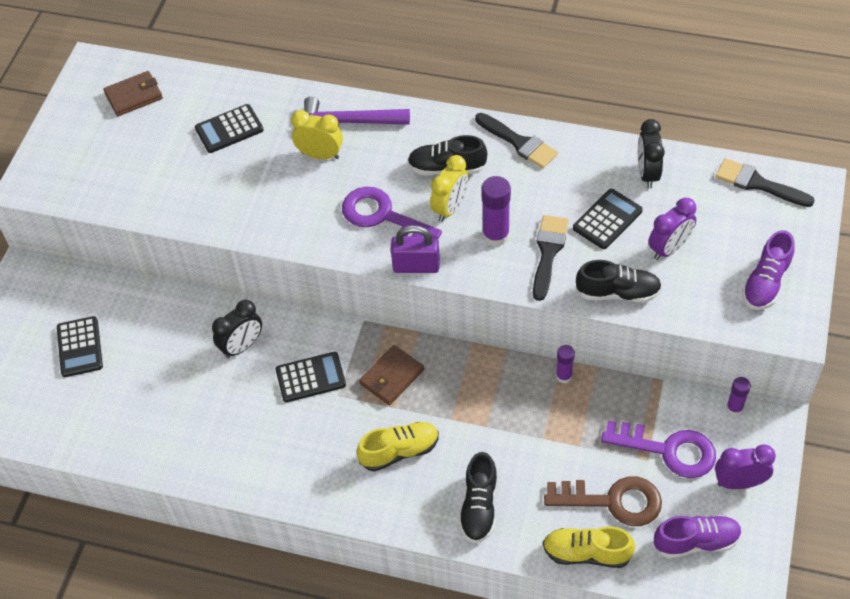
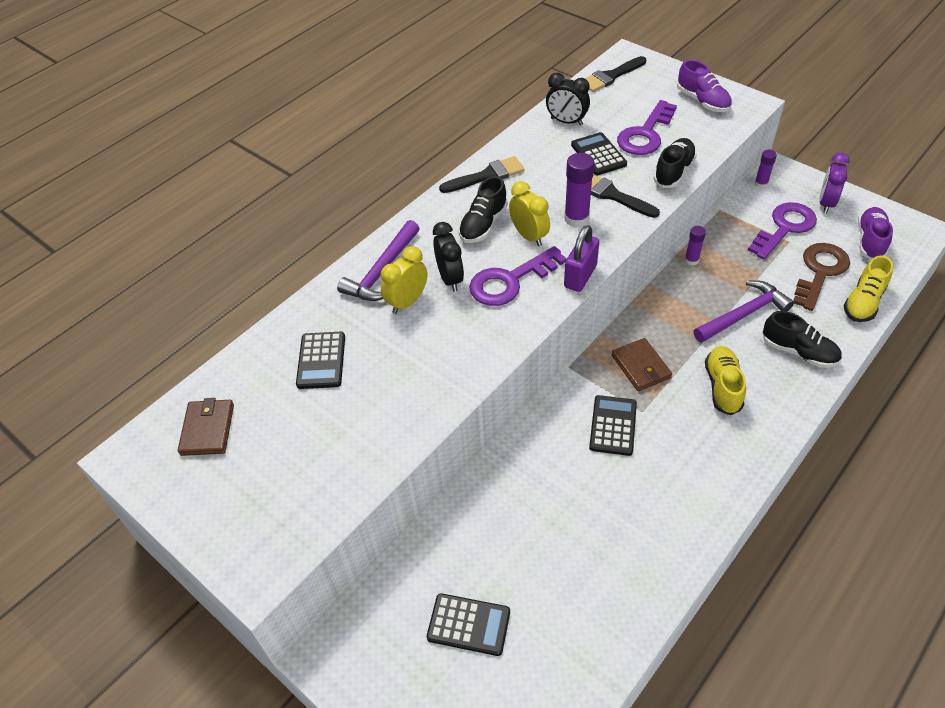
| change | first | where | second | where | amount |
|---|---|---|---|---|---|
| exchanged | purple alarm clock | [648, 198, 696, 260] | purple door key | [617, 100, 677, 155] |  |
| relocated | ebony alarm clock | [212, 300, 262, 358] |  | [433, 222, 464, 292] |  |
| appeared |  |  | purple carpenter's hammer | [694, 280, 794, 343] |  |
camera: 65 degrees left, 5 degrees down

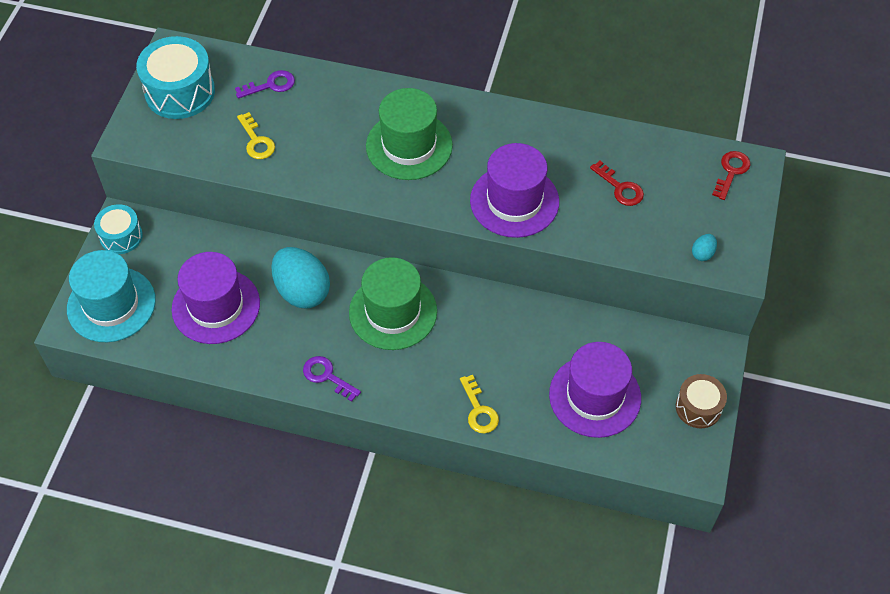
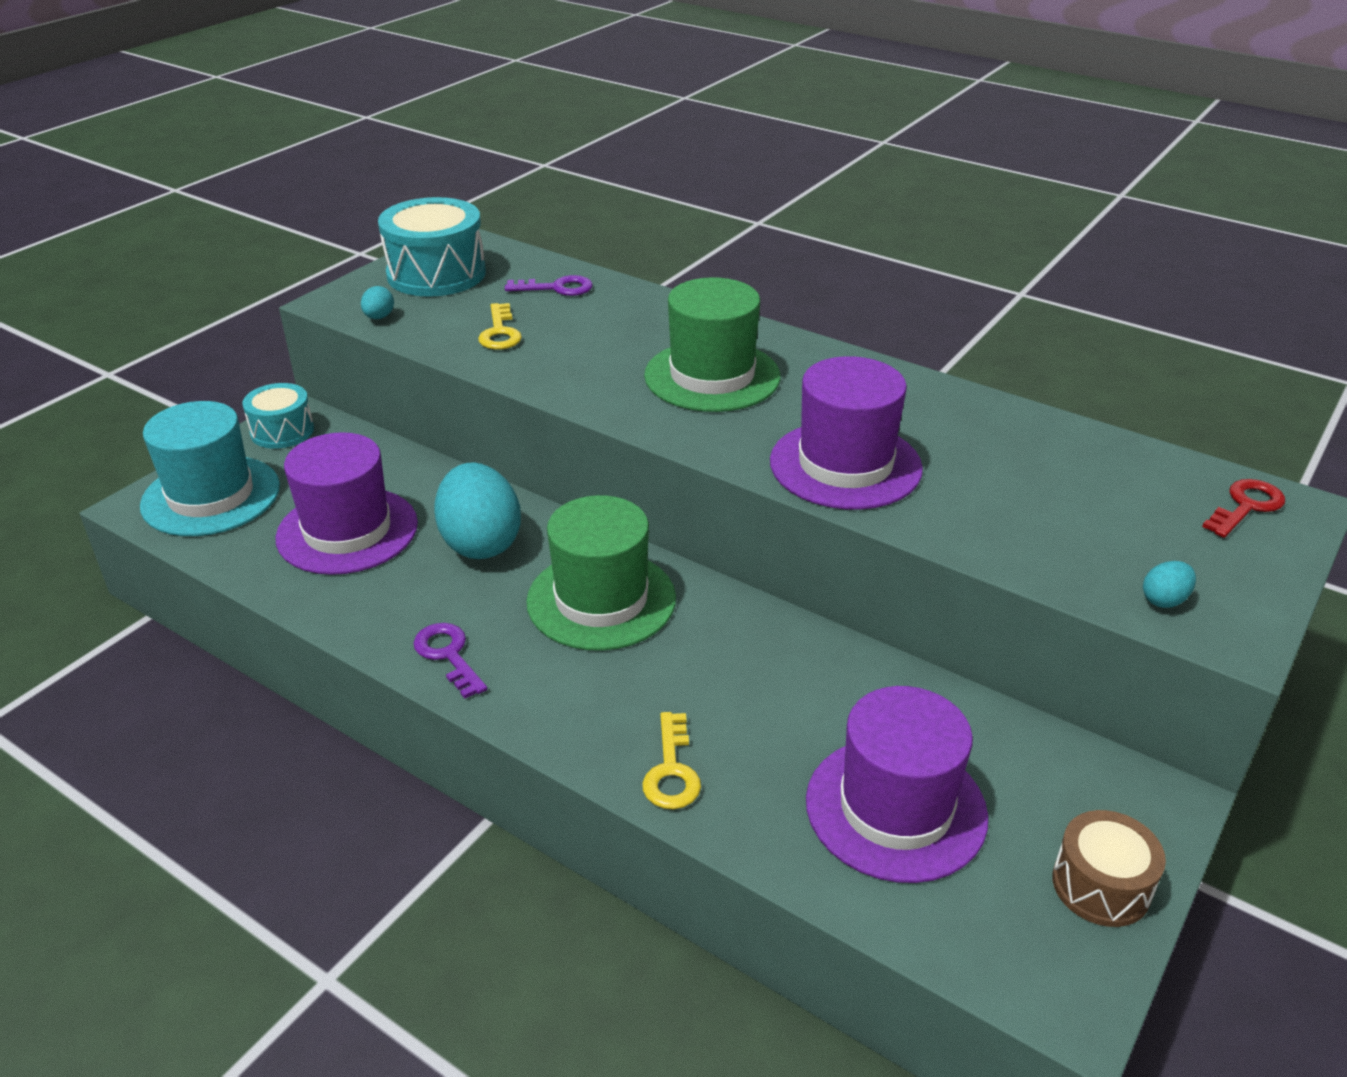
| change | first | where | second | where | amount |
|---|---|---|---|---|---|
| missing | scarlet door key | [590, 161, 644, 206] |  |  |  |
| appeared |  |  | aqua egg | [361, 286, 394, 319] |  |
camera: 20 degrees right, 20 degrees down

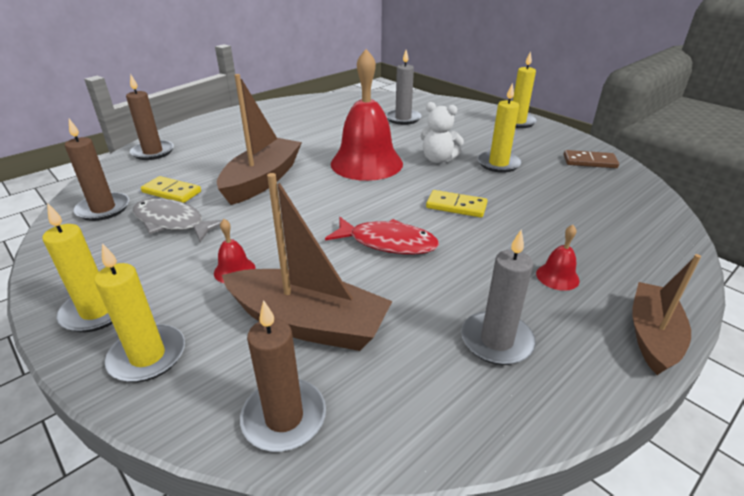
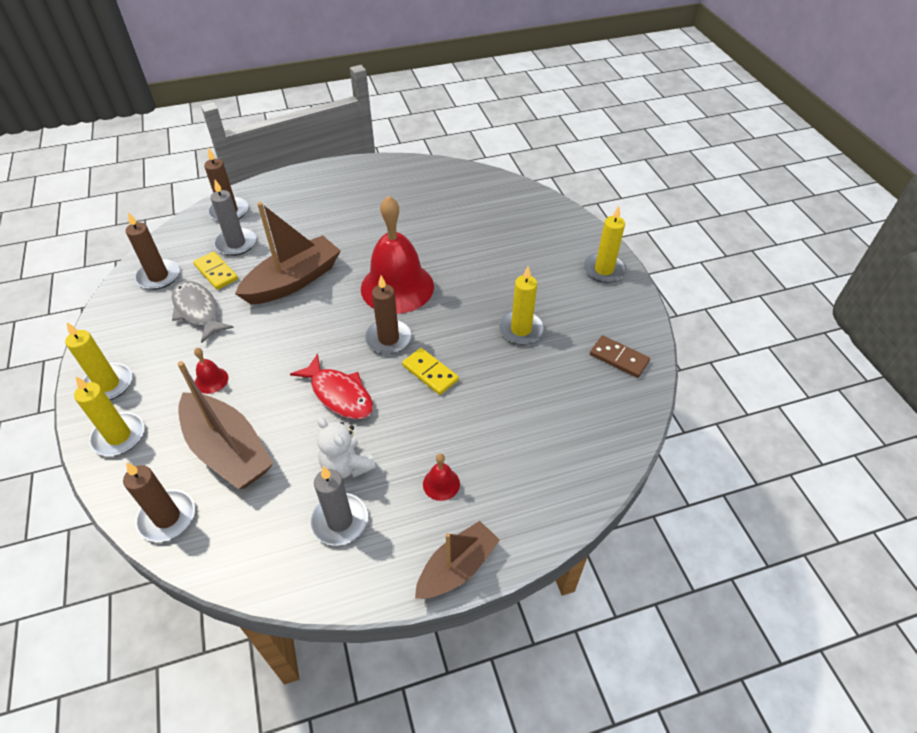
| change | first | where | second | where | amount |
|---|---|---|---|---|---|
| relocated | ash-grey wax candle | [386, 50, 421, 125] |  | [211, 180, 256, 256] |  |
| relocated | snow-white stuffed bear | [420, 102, 464, 163] |  | [317, 417, 376, 479] |  |
| appeared |  |  | russet wax candle | [365, 276, 412, 354] |  |
camera: 25 degrees right, 15 degrees up

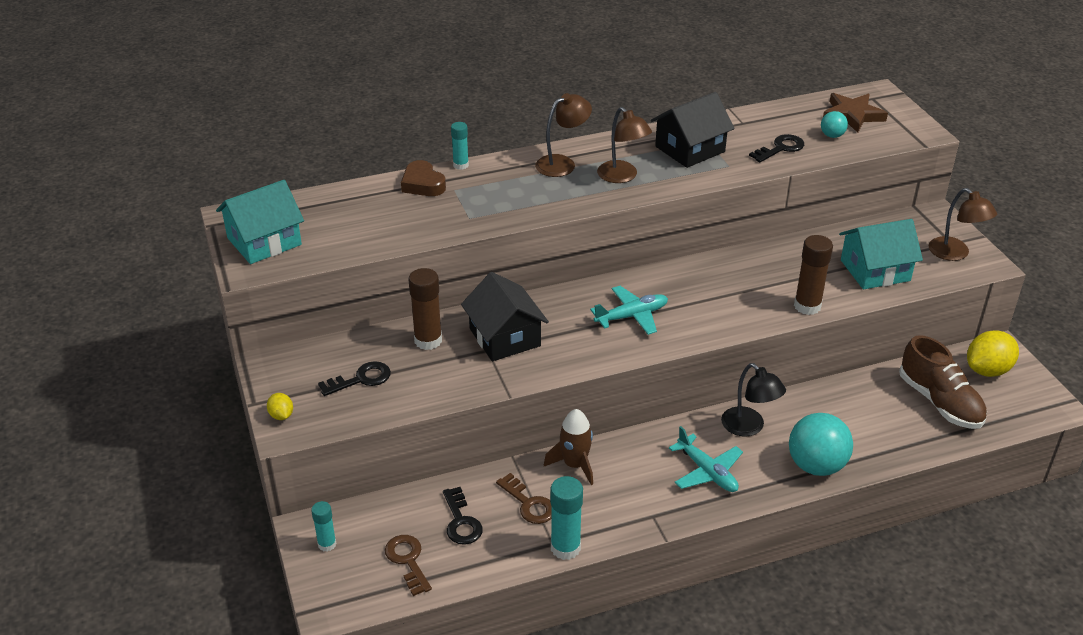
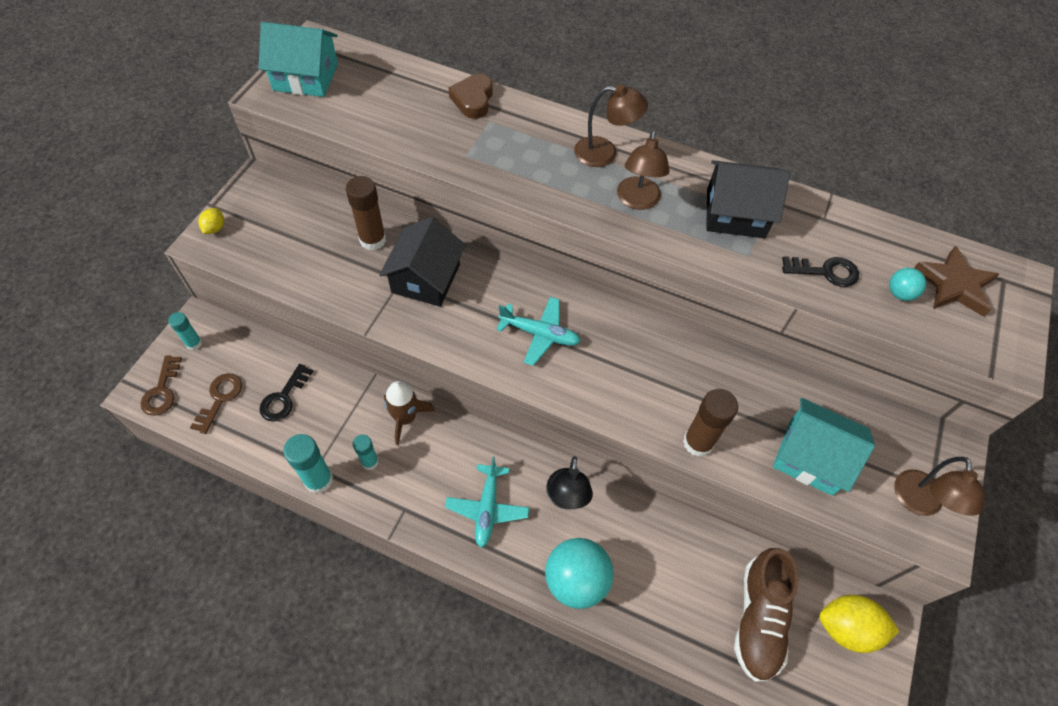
| change | first | where | second | where | amount |
|---|---|---|---|---|---|
| relocated | aqua glue stick | [451, 122, 469, 170] |  | [353, 435, 378, 470] |  |
| missing | ebony door key | [318, 361, 391, 396] |  |  |  |
| relocated | russet door key | [496, 473, 552, 524] |  | [140, 355, 182, 416] |  |
camera: 40 degrees right, 20 degrees up

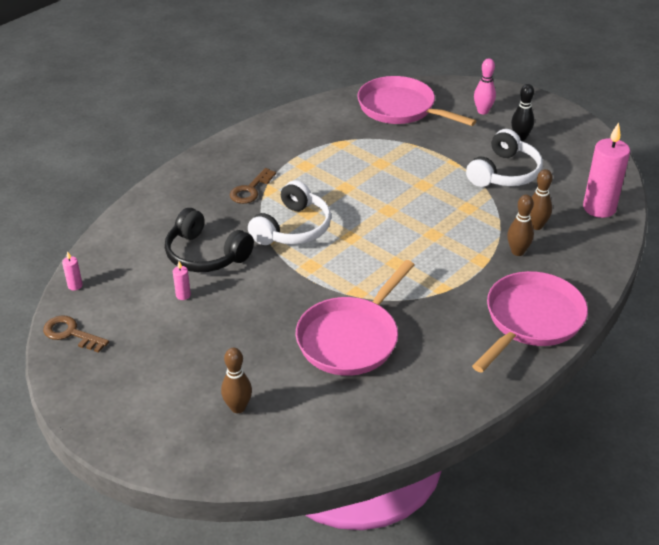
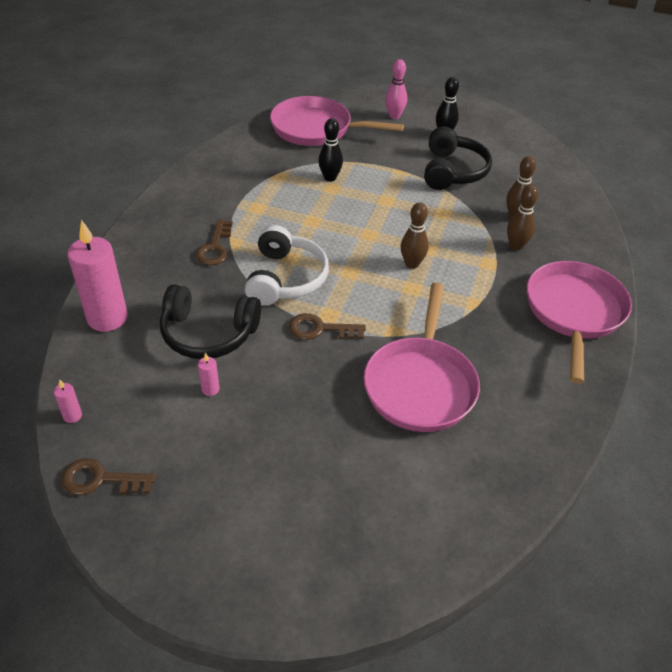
| change | first | where | second | where | amount |
|---|---|---|---|---|---|
| relocated | pink wax candle | [583, 122, 630, 218] |  | [67, 220, 128, 332] |  |
| colour | snow-white headphones | [466, 129, 543, 187] | ebony headphones | [424, 127, 492, 190] |  |
| relocated | russet tenpin | [221, 348, 252, 413] |  | [401, 202, 429, 269] |  |
| appeared |  |  | ebony tenpin | [318, 118, 343, 182] |  |
| appeared |  |  | russet door key | [289, 313, 366, 340] |  |
camera: 25 degrees left, 5 degrees up

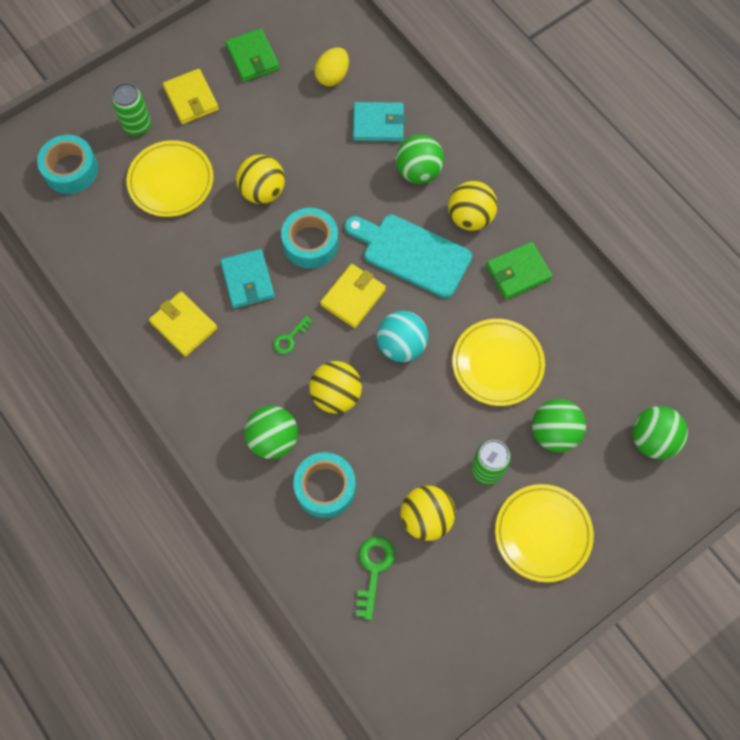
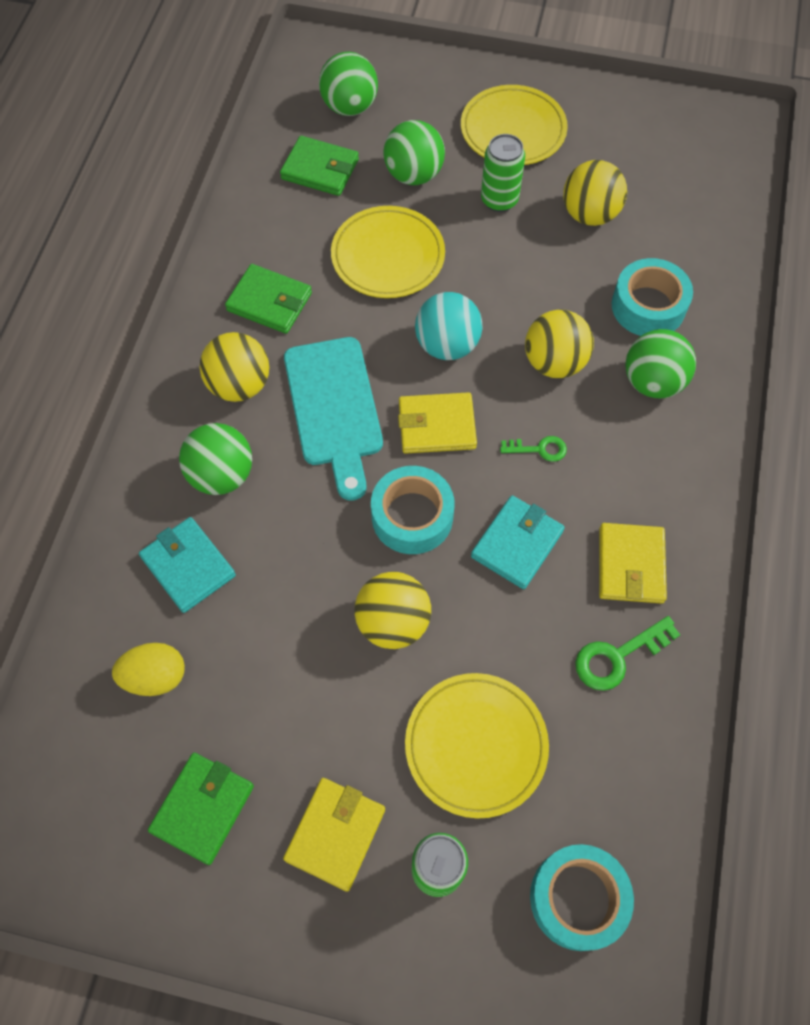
| change | first | where | second | where | amount |
|---|---|---|---|---|---|
| relocated | leaf-green door key | [356, 537, 395, 620] |  | [575, 616, 680, 691] |  |
| appeared |  |  | leaf-green wallet | [280, 136, 359, 196] |  |
camera: 130 degrees left, 5 degrees down

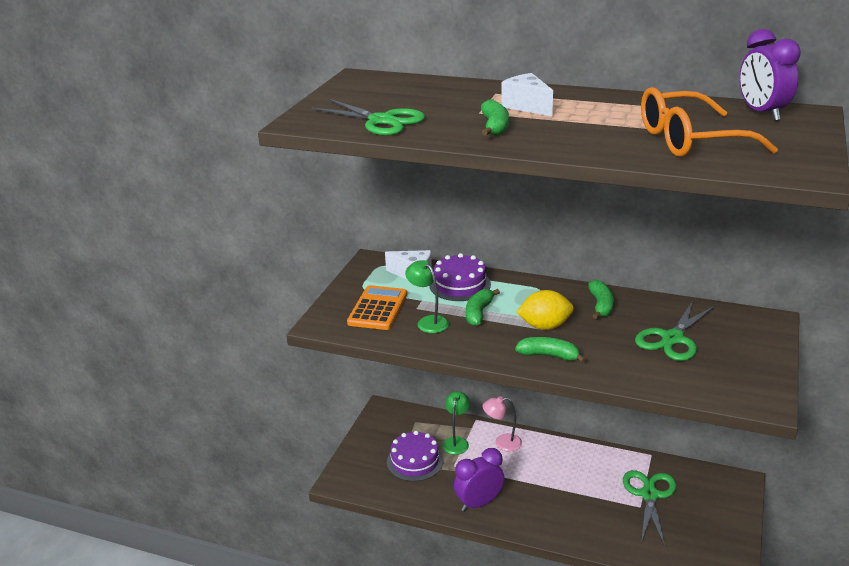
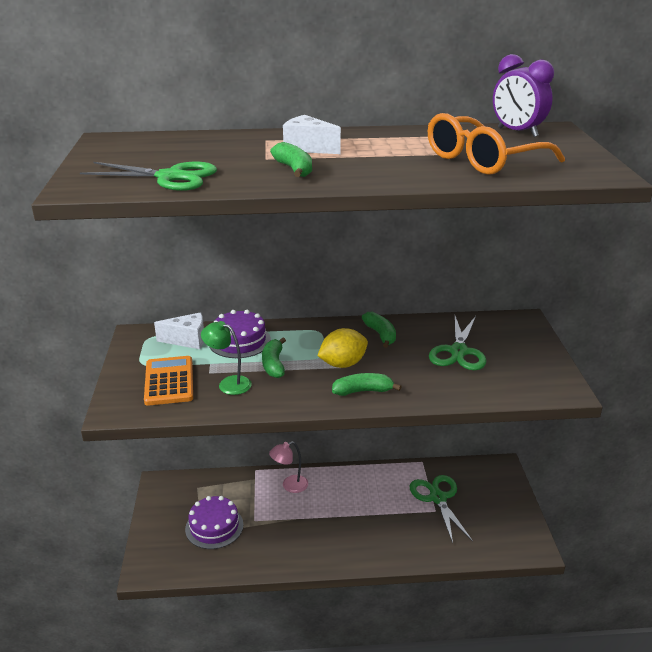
| change | first | where | second | where | amount |
|---|---|---|---|---|---|
| missing | leaf-green reading lamp | [442, 391, 470, 455] |  |  |  |
| missing | purple alarm clock | [454, 448, 504, 512] |  |  |  |
camera: 25 degrees left, 0 degrees up

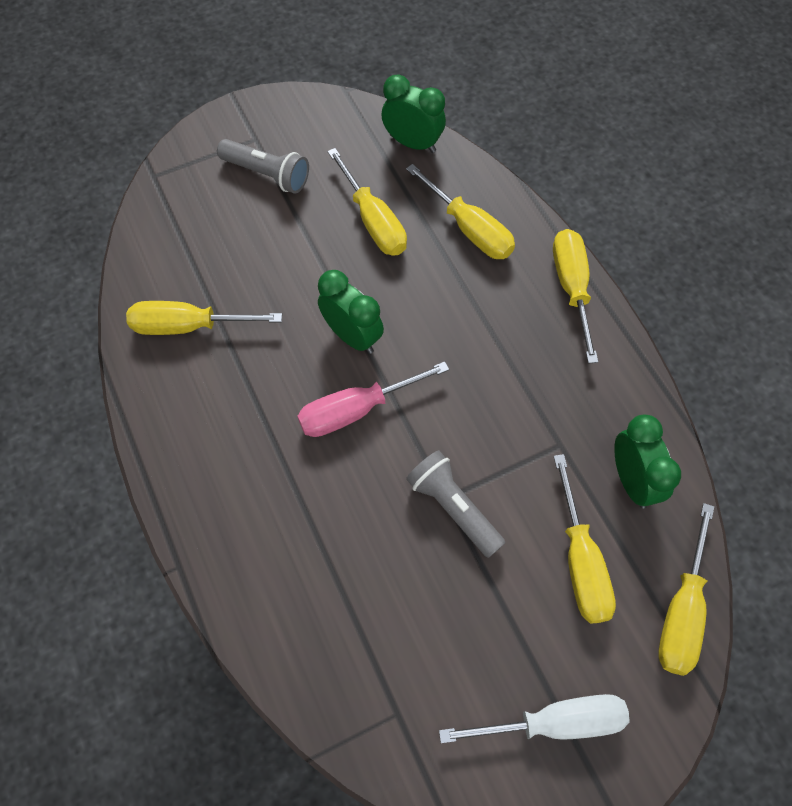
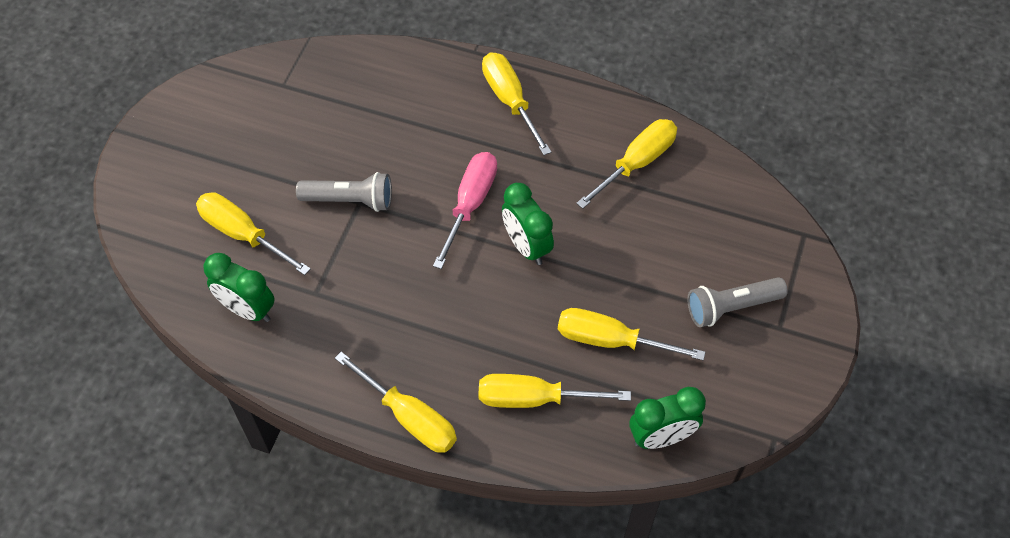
| change | first | where | second | where | amount |
|---|---|---|---|---|---|
| spun | leaf-green alarm clock | [318, 270, 384, 354] |  | [502, 183, 554, 265] | 60 degrees clockwise |
| relocated | bright yellow flat screwdriver | [658, 503, 714, 676] |  | [482, 52, 551, 155] |  |
| missing | snow-white flat screwdriver | [439, 694, 630, 743] |  |  |  |
camera: 135 degrees right, 5 degrees down

